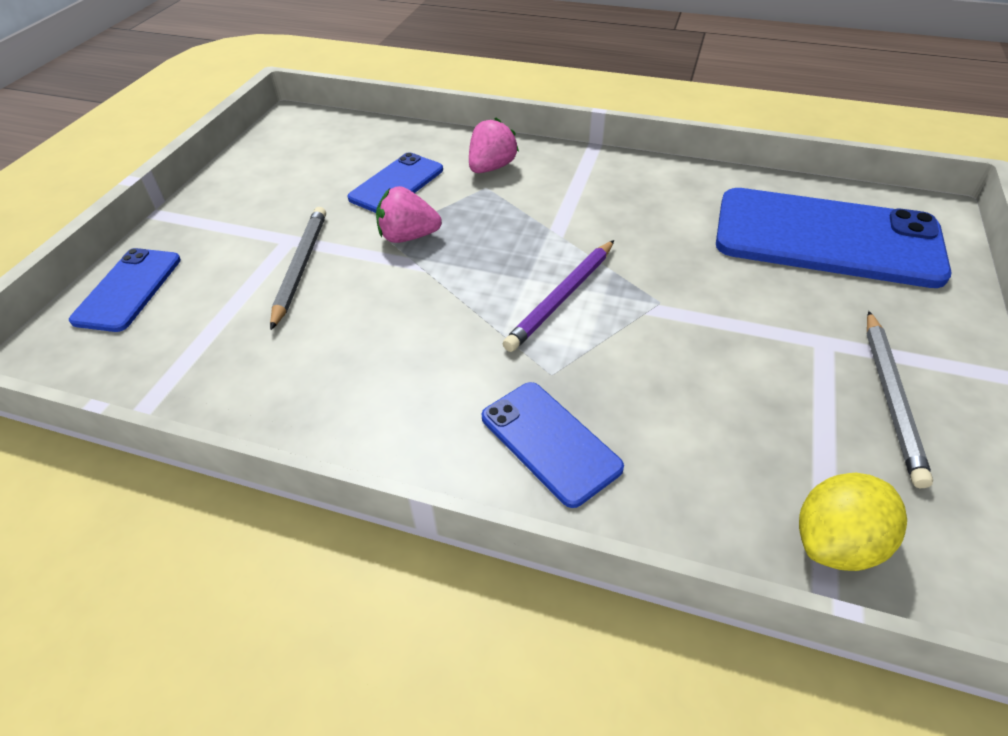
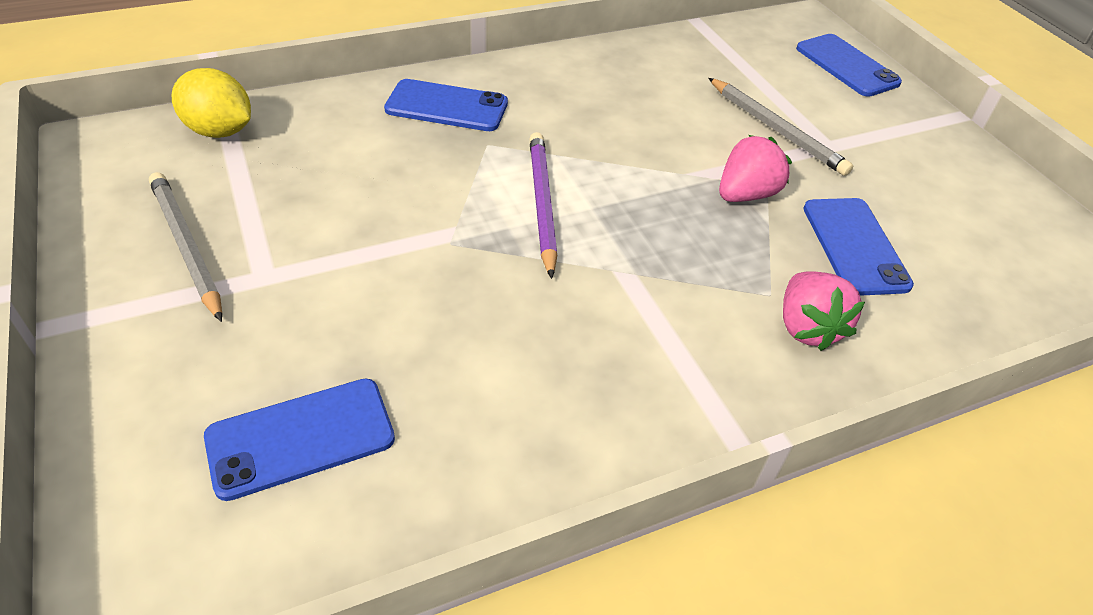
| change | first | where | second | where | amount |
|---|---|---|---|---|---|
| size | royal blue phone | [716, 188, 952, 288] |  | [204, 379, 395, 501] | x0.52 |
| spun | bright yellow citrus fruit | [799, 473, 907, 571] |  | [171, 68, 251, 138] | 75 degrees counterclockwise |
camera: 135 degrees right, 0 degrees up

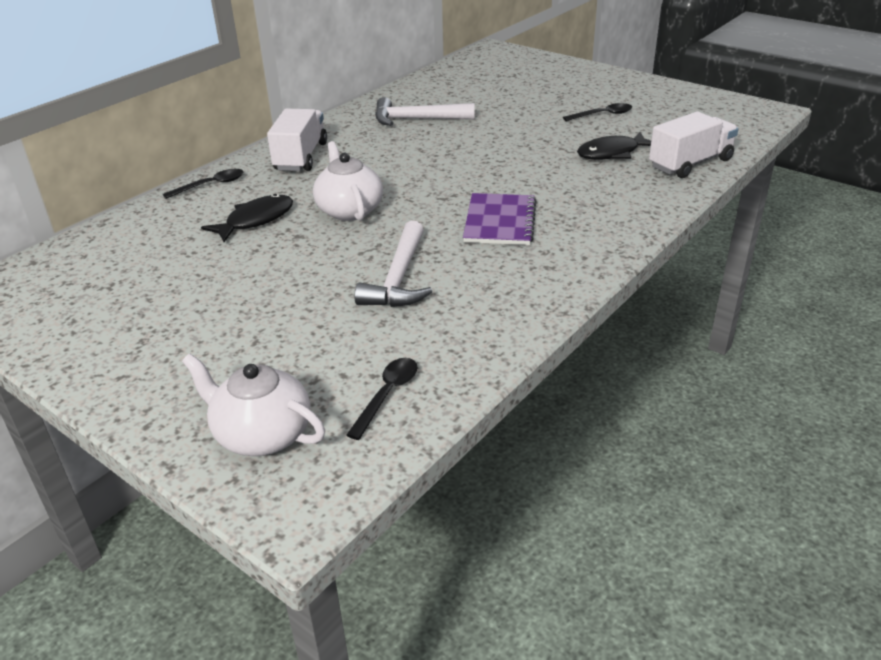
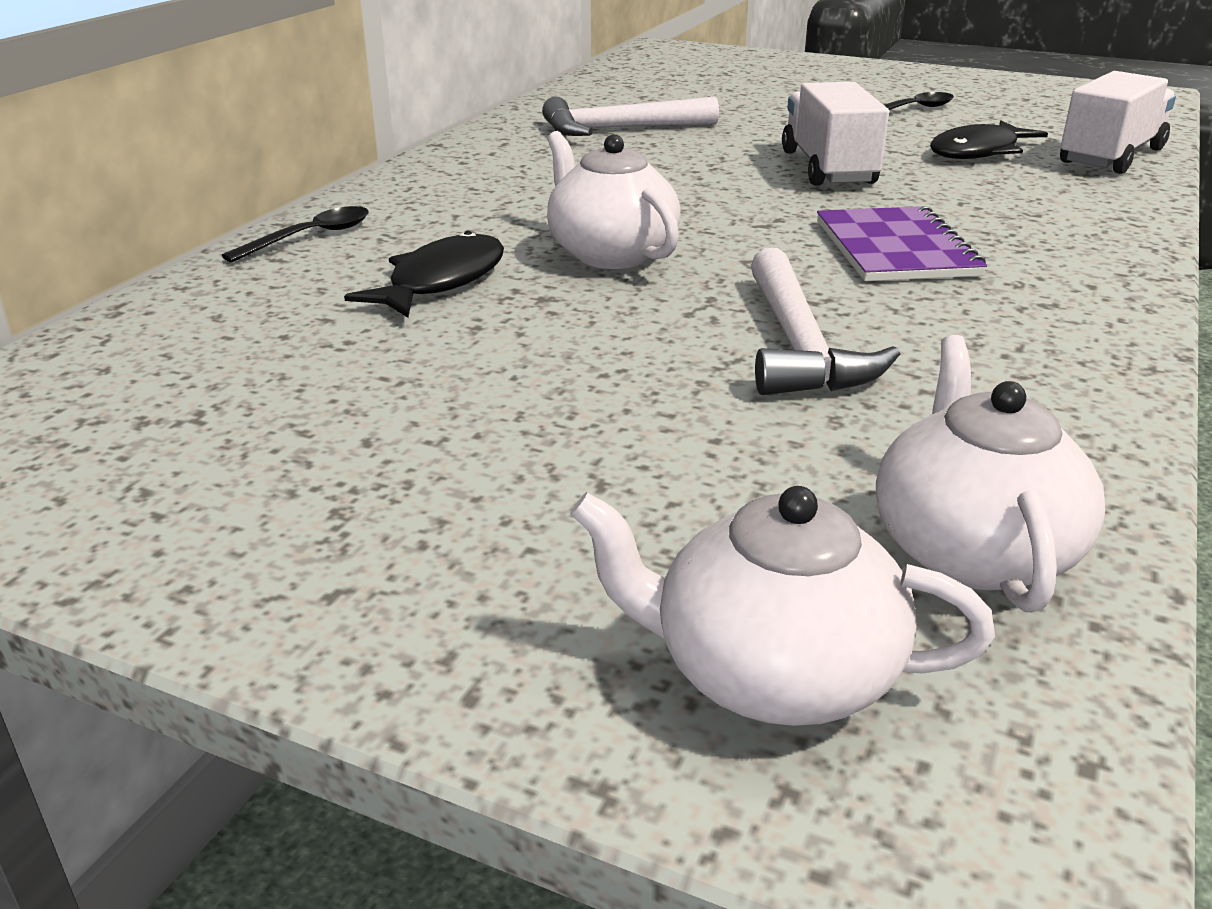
| change | first | where | second | where | amount |
|---|---|---|---|---|---|
| relocated | snow-white truck | [267, 108, 327, 171] |  | [782, 82, 889, 186] |  |
| exchanged | ebony spoon | [346, 358, 417, 440] | snow-white china teapot | [876, 335, 1105, 612] |  |
camera: 15 degrees left, 5 degrees down

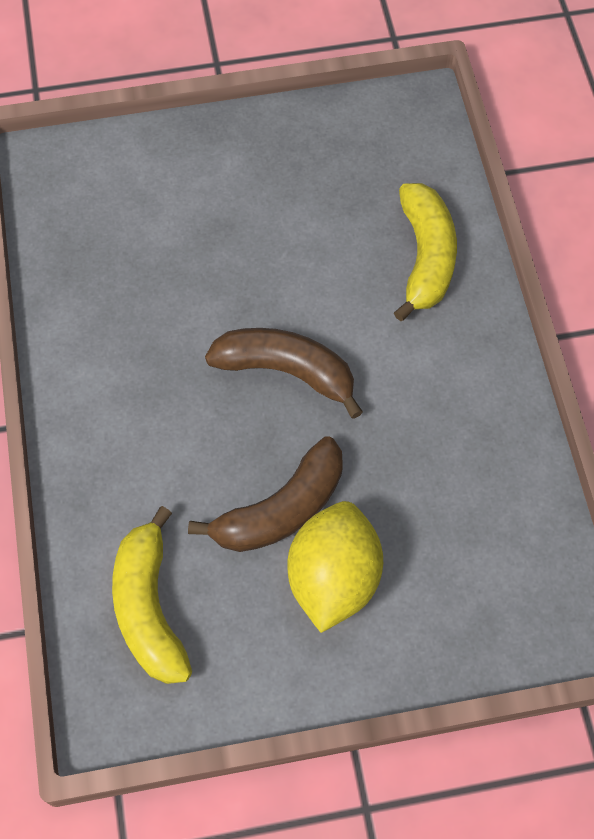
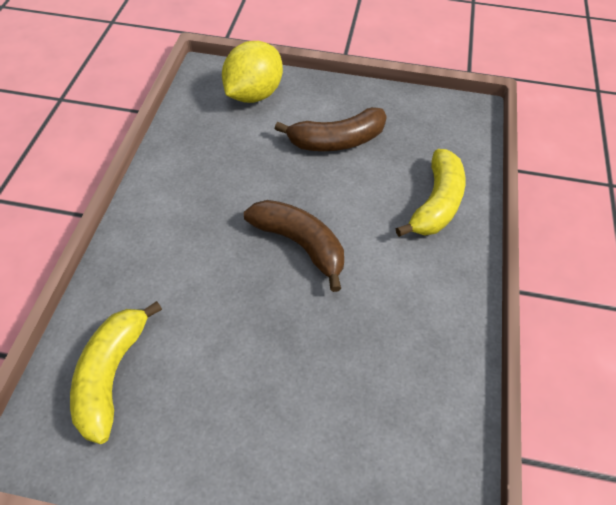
| change | first | where | second | where | amount |
|---|---|---|---|---|---|
| relocated | russet banana | [188, 437, 343, 552] |  | [274, 107, 387, 151] |  |
| relocated | bright yellow citrus fruit | [288, 501, 383, 633] |  | [222, 41, 283, 103] |  |
camera: 20 degrees right, 10 degrees down

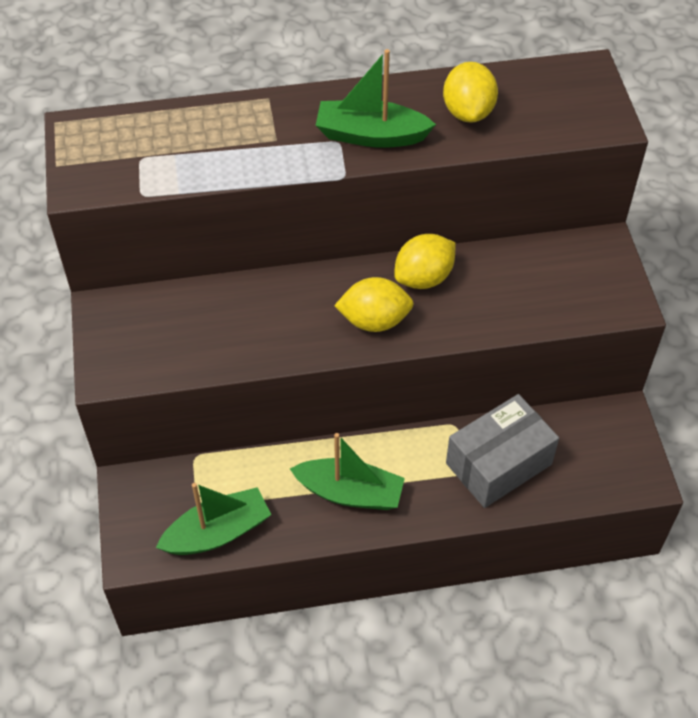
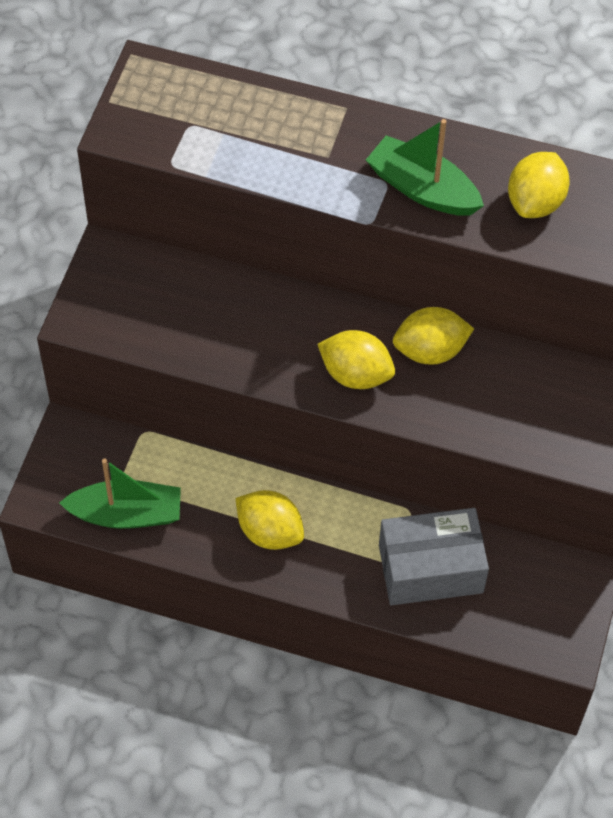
| change | first | where | second | where | amount |
|---|---|---|---|---|---|
| exchanged | leaf-green boat | [290, 433, 405, 510] | bright yellow citrus fruit | [235, 490, 304, 550] |  |
camera: 25 degrees right, 5 degrees up

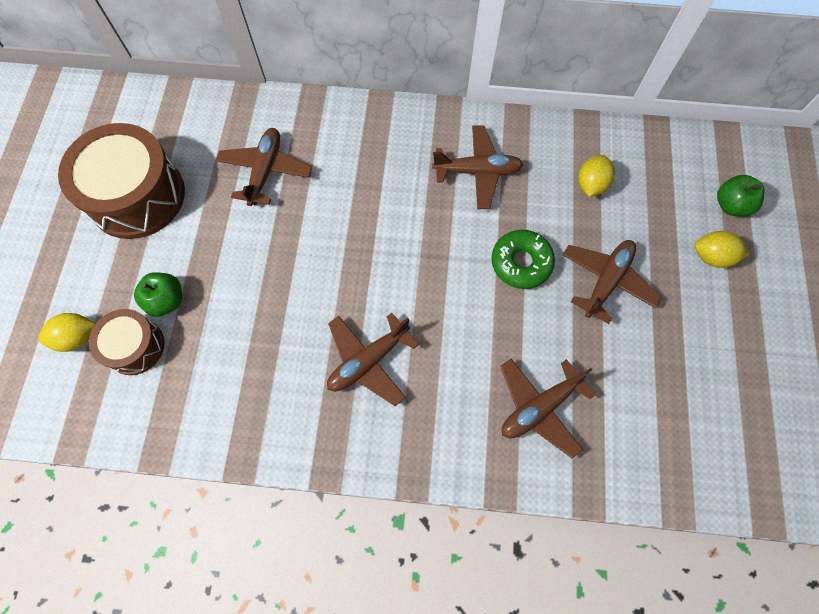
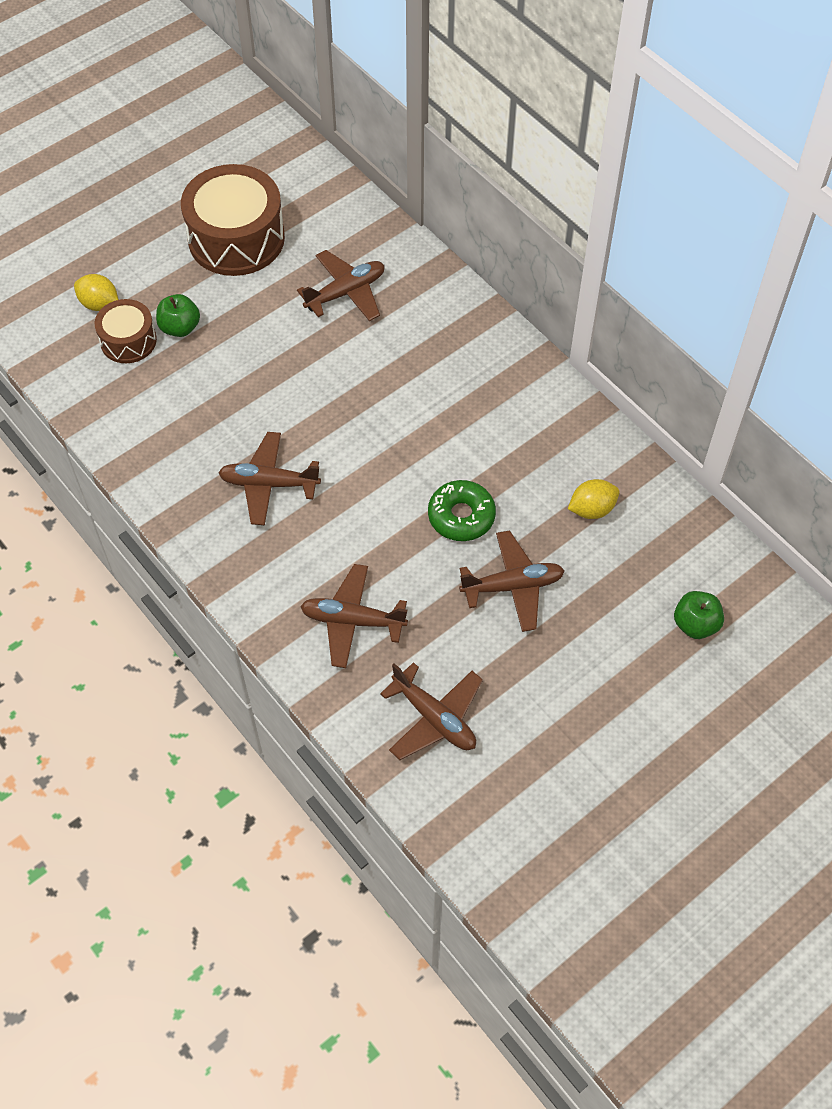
| change | first | where | second | where | amount |
|---|---|---|---|---|---|
| relocated | russet toy plane | [432, 125, 523, 209] |  | [380, 662, 483, 760] |  |
| missing | bright yellow citrus fruit | [695, 231, 749, 268] |  |  |  |
camera: 45 degrees right, 10 degrees down

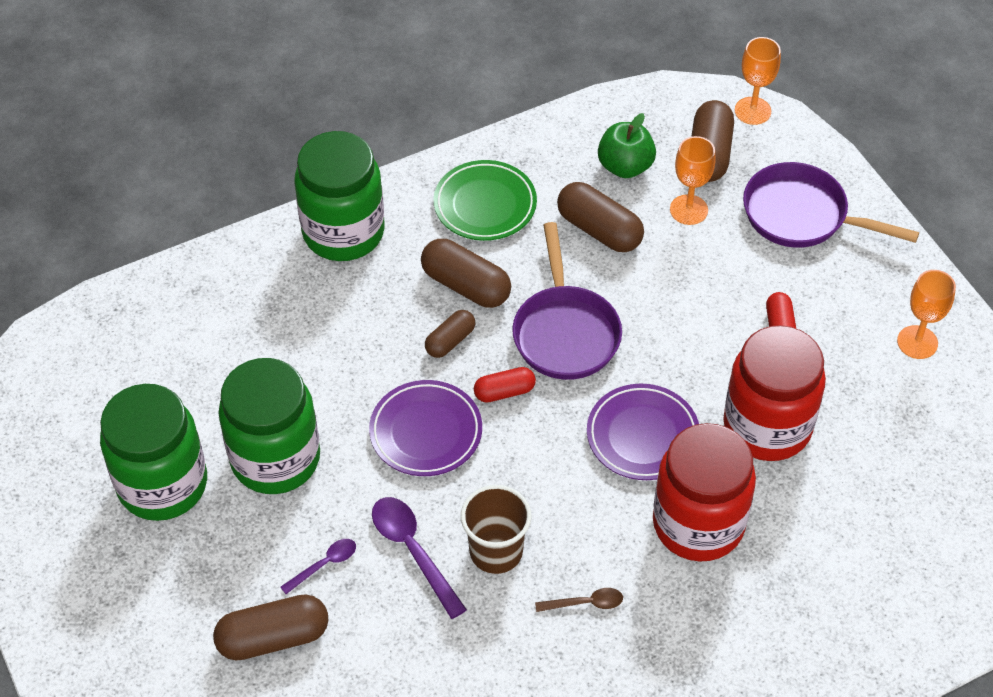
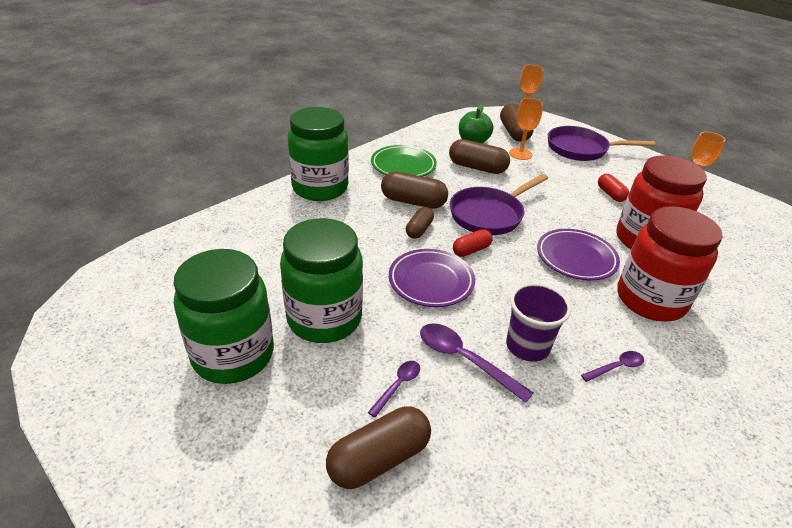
| change | first | where | second | where | amount |
|---|---|---|---|---|---|
| spun | purple skillet | [512, 222, 622, 380] |  | [450, 174, 548, 235] | 75 degrees clockwise |
| colour | russet cup | [461, 485, 531, 574] | purple cup | [506, 283, 571, 362] |  |
| colour | russet spoon | [535, 588, 623, 612] | purple spoon | [581, 351, 644, 382] |  |
camera: 20 degrees left, 15 degrees down

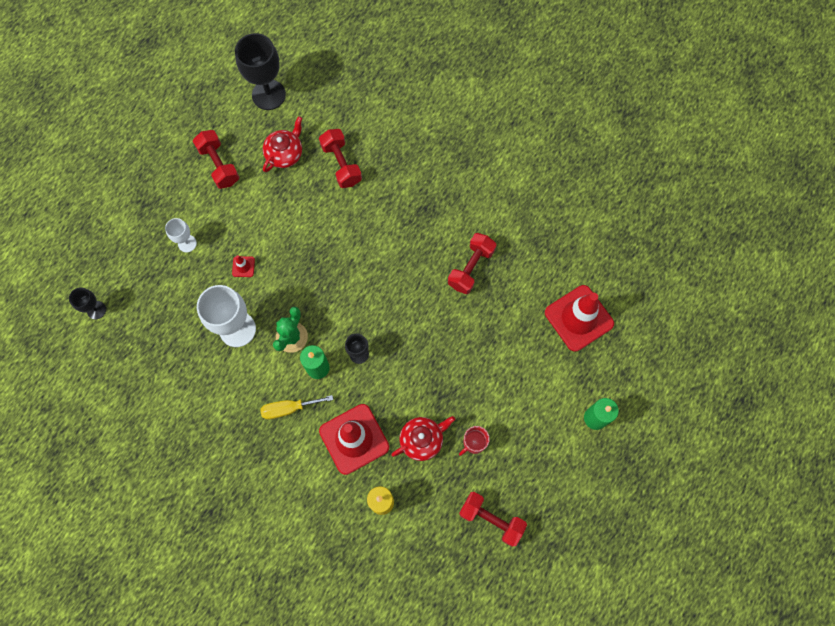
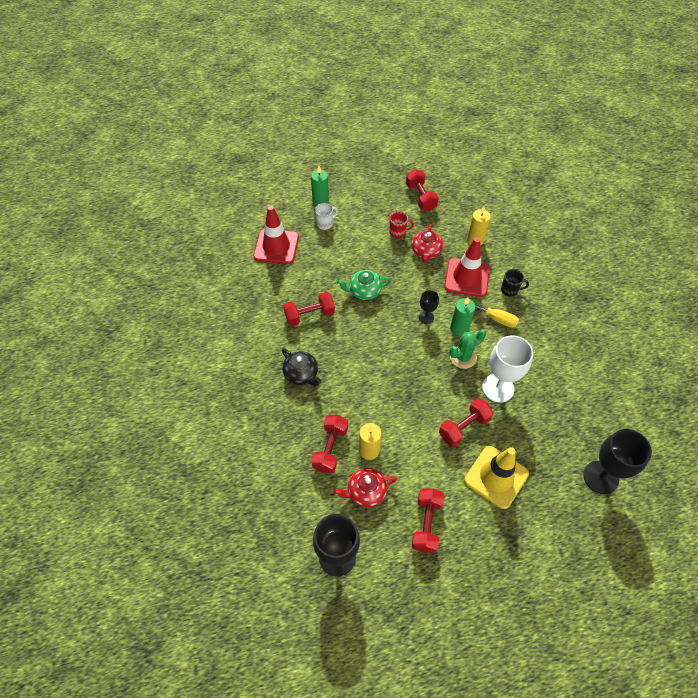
| change | first | where | second | where | amount |
|---|---|---|---|---|---|
| exchanged | snow-white chalice | [165, 218, 197, 252] | bright yellow road cone | [464, 446, 529, 509] |  |
| exchanged | scarlet road cone | [232, 255, 255, 277] | scarlet free weight | [439, 398, 493, 447] |  |
| size | ebony chalice | [69, 287, 106, 319] |  | [583, 429, 652, 494] | x1.92 |
| spun | scarlet china teapot | [391, 416, 455, 461] |  | [412, 224, 443, 263] | 90 degrees counterclockwise |
| appeared |  |  | snow-white coffee mug | [315, 203, 338, 230] |  |
| appeared |  |  | ebony coffee mug | [501, 269, 529, 297] |  |
| appeared |  |  | leaf-green china teapot | [337, 270, 391, 300] |  |
| appeared |  |  | ebony china teapot | [282, 348, 322, 386] |  |
| appeared |  |  | bright yellow wax candle | [359, 423, 382, 460] |  |
camera: 140 degrees left, 15 degrees down

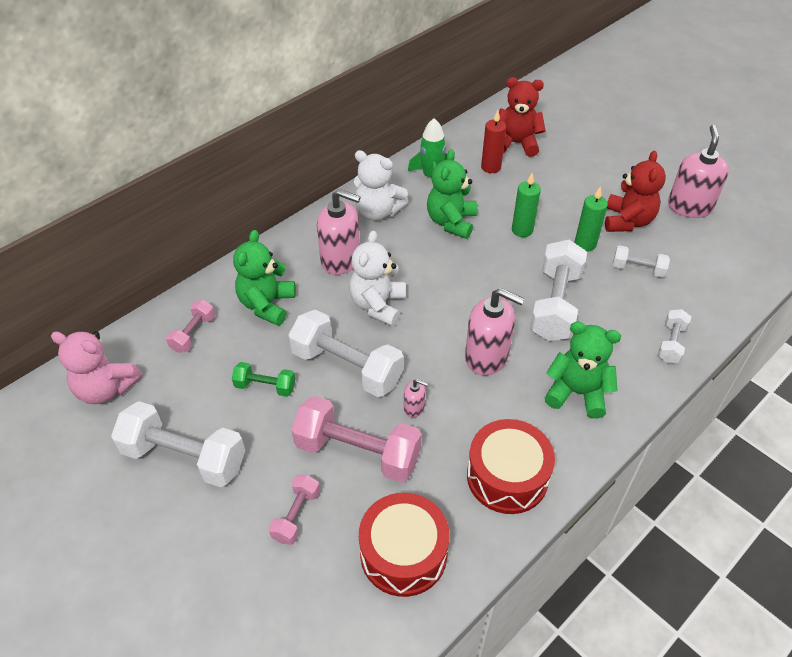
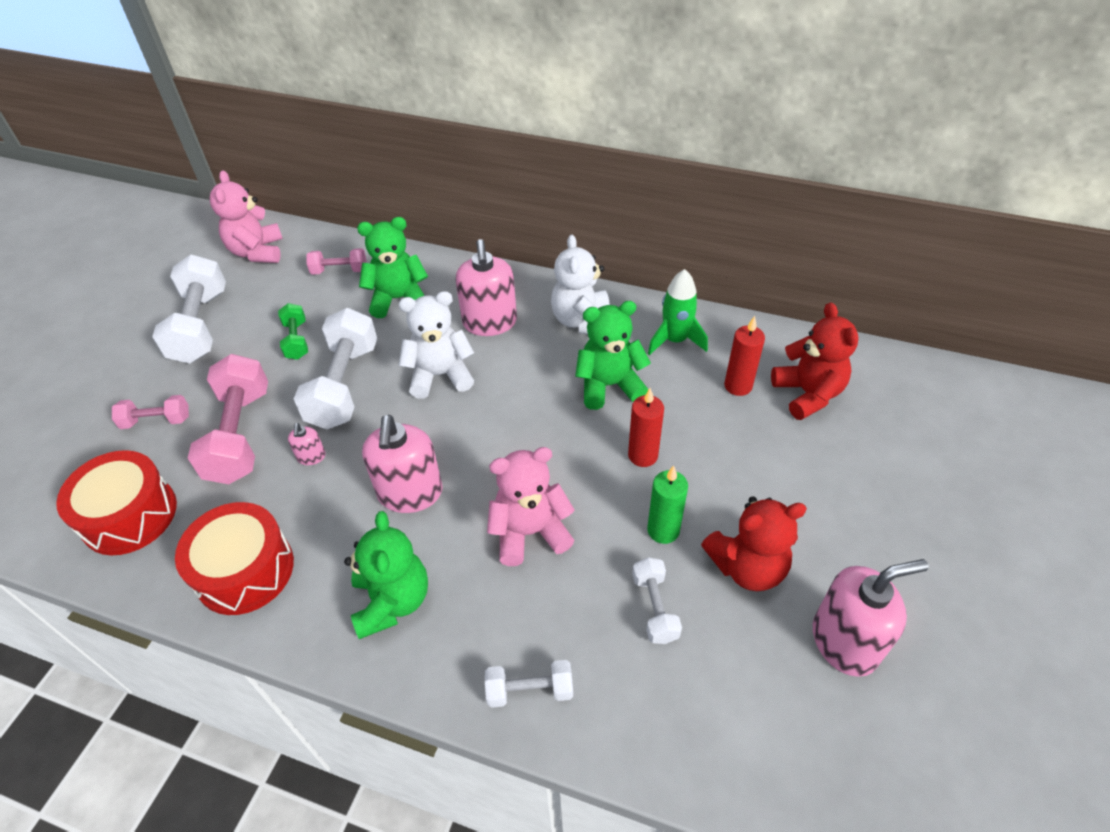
| change | first | where | second | where | amount |
|---|---|---|---|---|---|
| colour | leaf-green wax candle | [512, 173, 541, 237] | scarlet wax candle | [628, 388, 664, 467] |  |
| exchanged | snow-white free weight | [530, 240, 587, 341] | pink stuffed bear | [487, 447, 575, 566] |  |
camera: 65 degrees right, 0 degrees up

